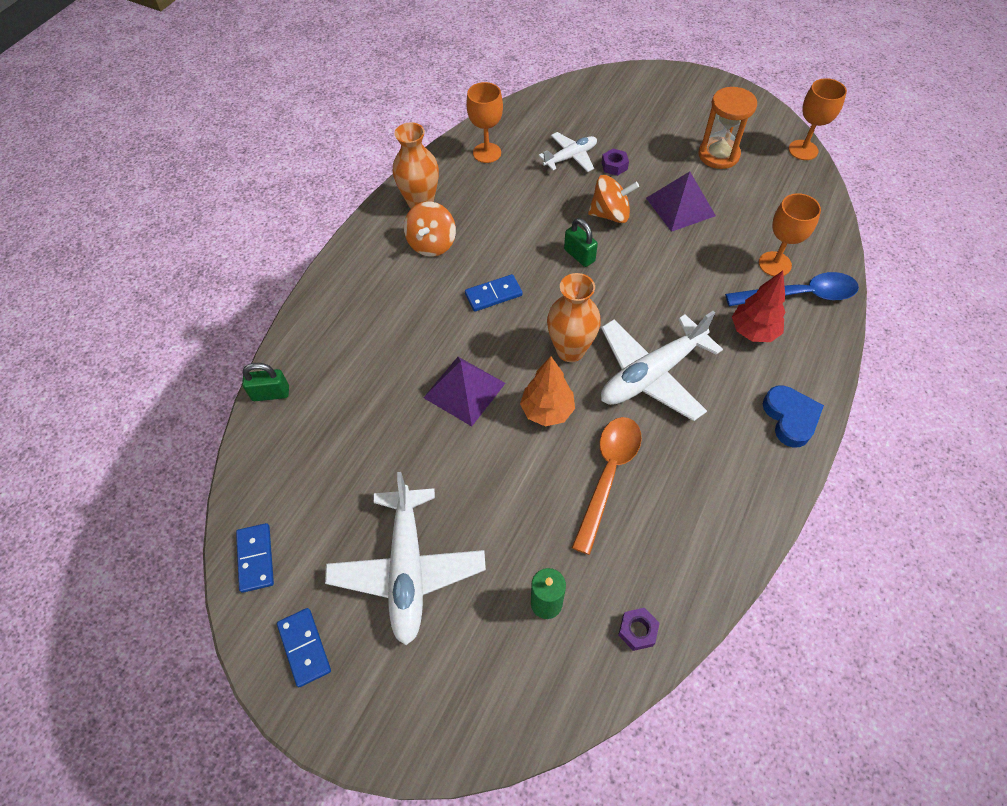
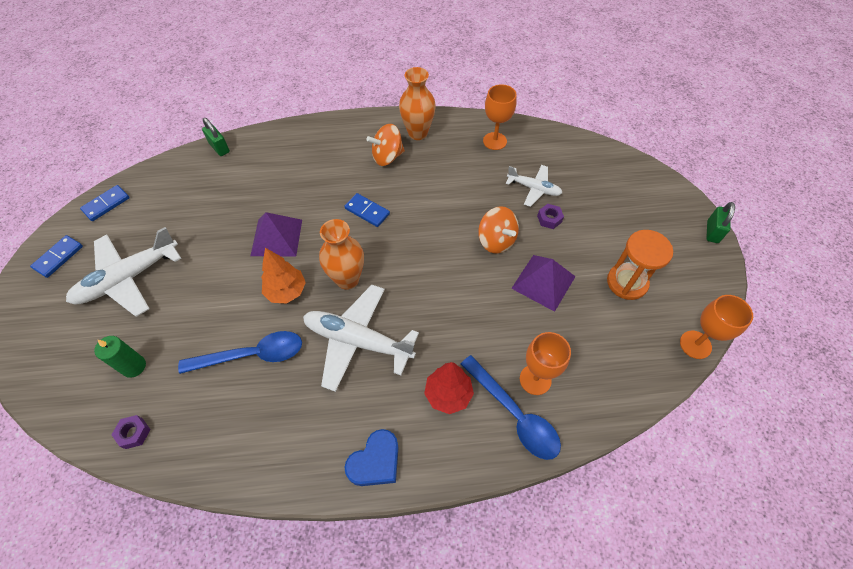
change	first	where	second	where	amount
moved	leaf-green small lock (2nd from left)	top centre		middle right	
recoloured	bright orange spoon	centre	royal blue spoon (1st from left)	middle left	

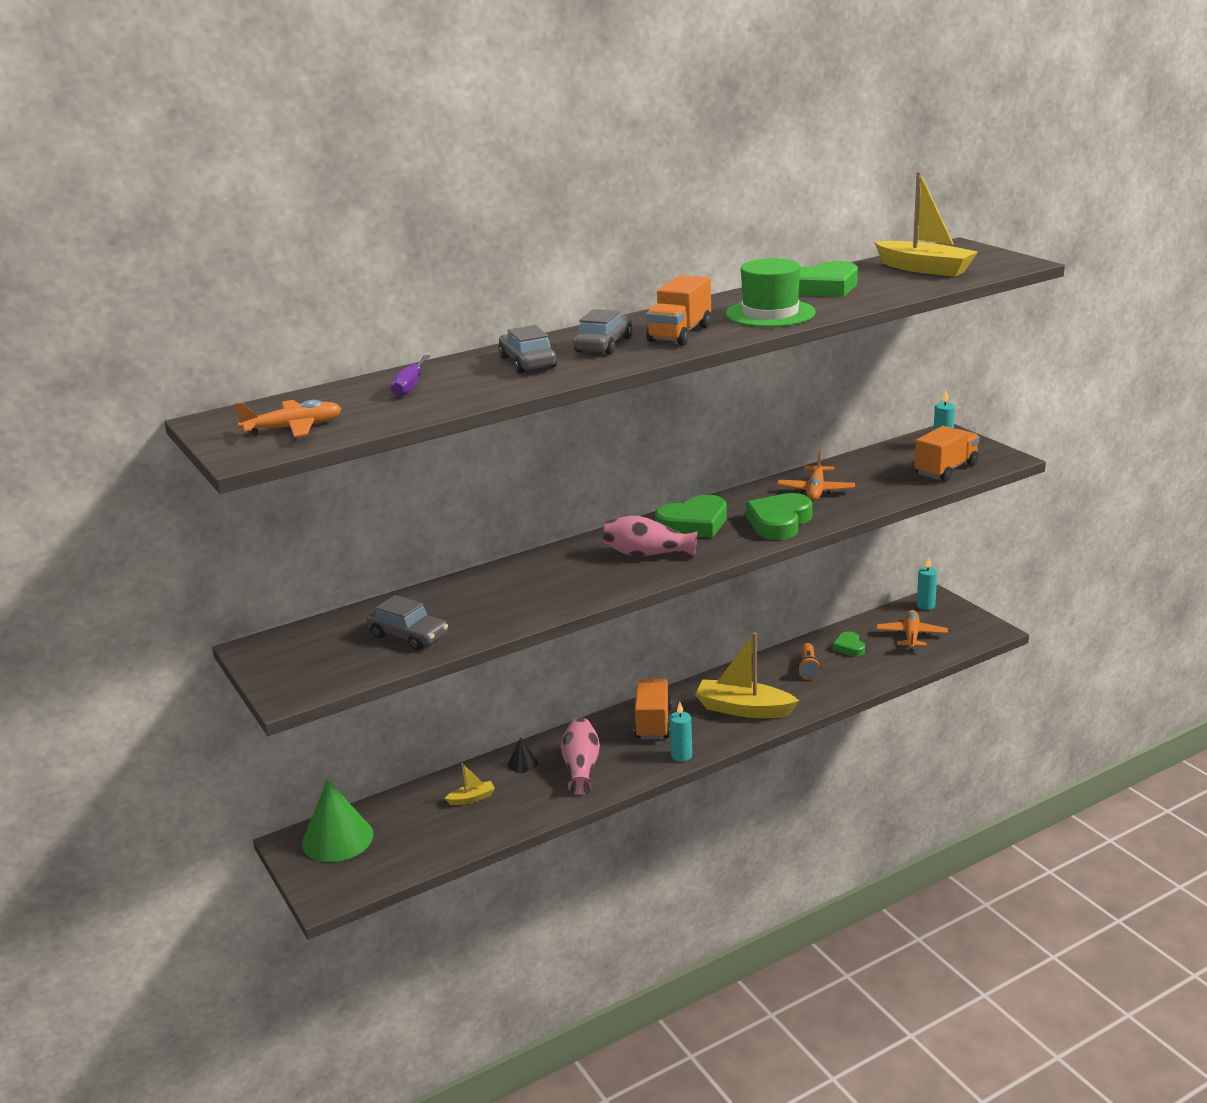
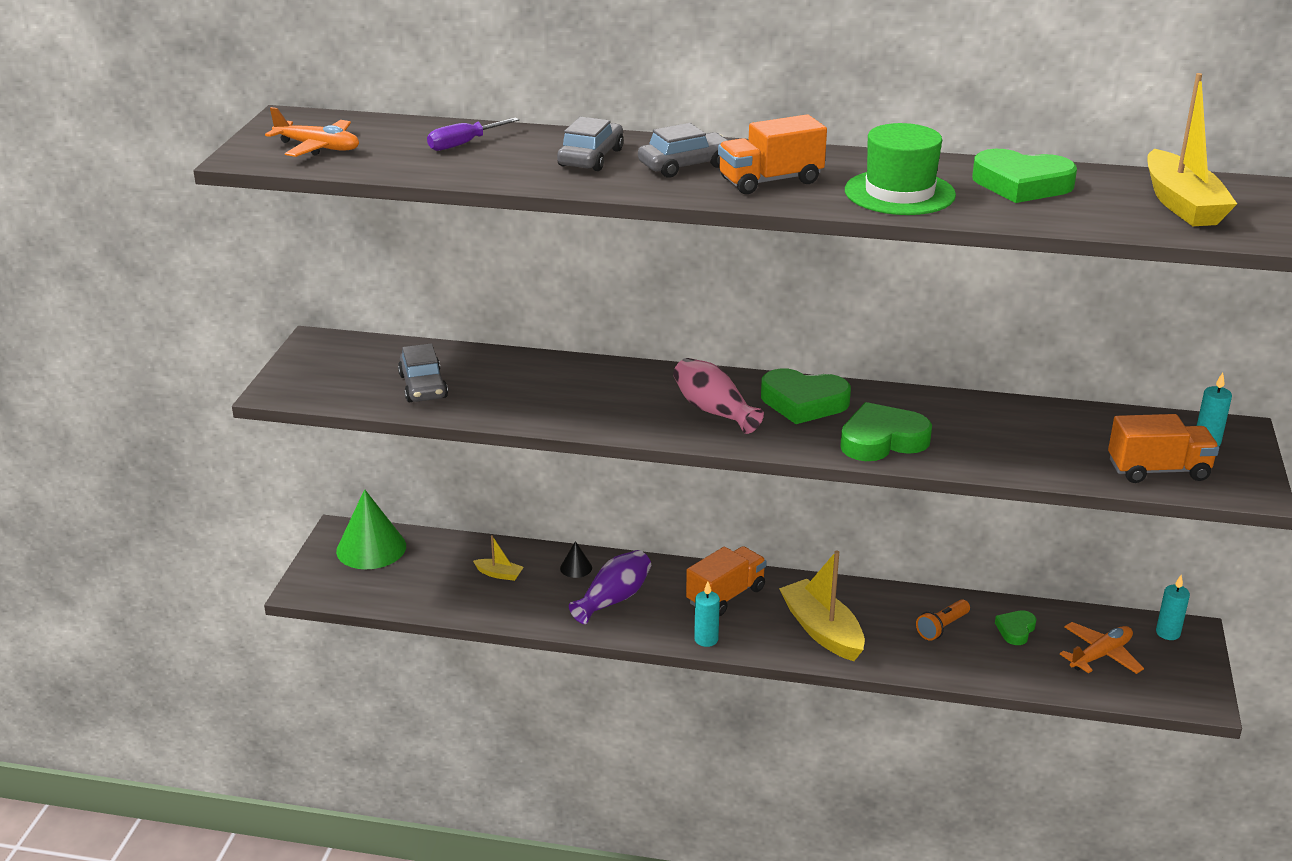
change	first	where	second	where	amount
recoloured	rosy flower vase (1st from left)	bottom centre	purple flower vase	bottom centre	
removed	bright orange aeroplane (2nd from left)	middle right			

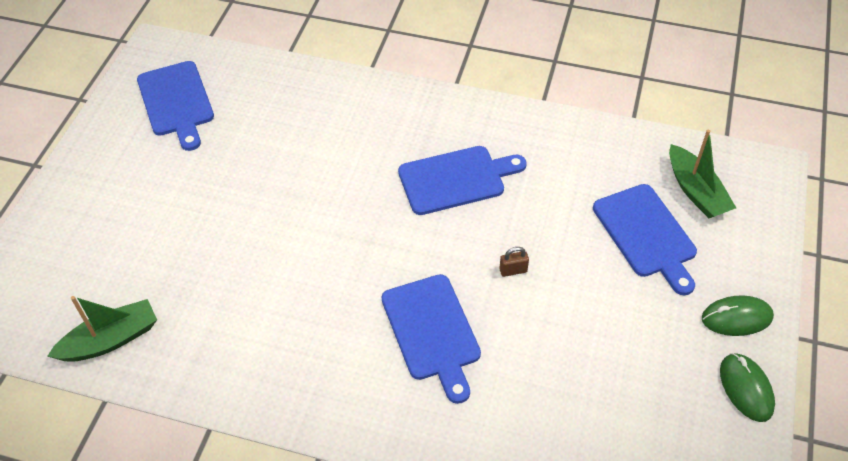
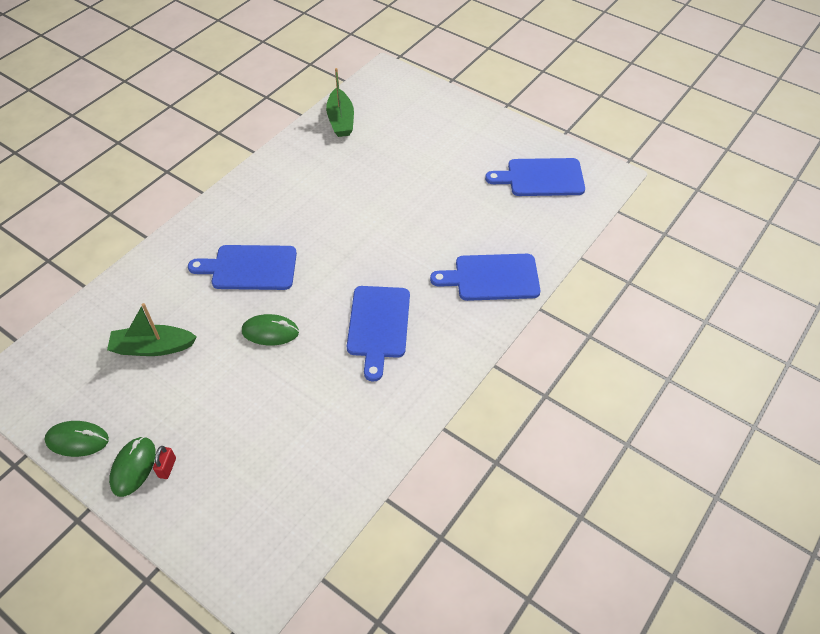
change	first	where	second	where	amount
replaced	dark brown small lock	centre	leaf-green PC mouse (3rd from left)	middle left	
moved	royal blue cutting board (4th from left in the first image)	middle right	royal blue cutting board (3rd from left)	centre	
moved	leaf-green toy boat (2nd from left in the first image)	middle right	leaf-green toy boat (1st from left)	middle left	
added			red small lock	bottom left	

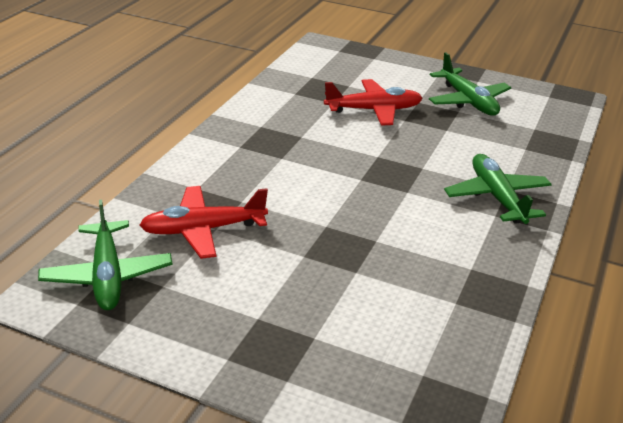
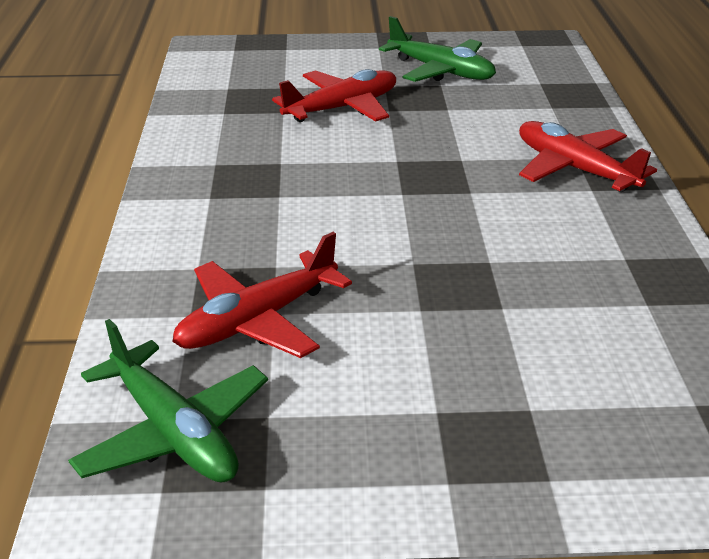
change	first	where	second	where	amount
recoloured	leaf-green aeroplane (3rd from left)	middle right	red aeroplane (3rd from left)	top right	

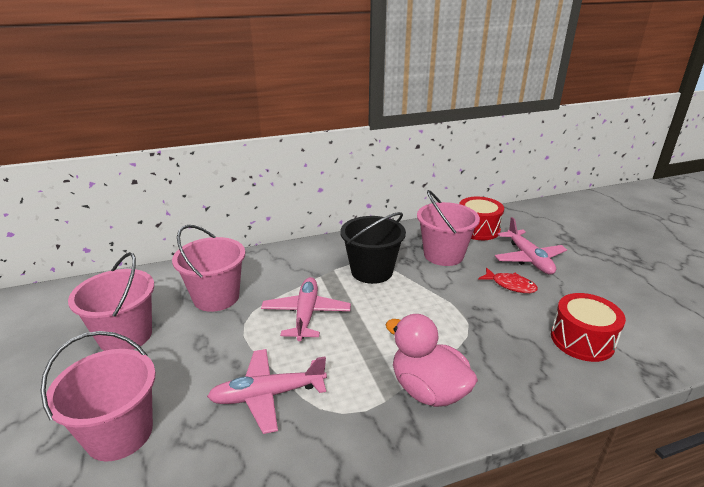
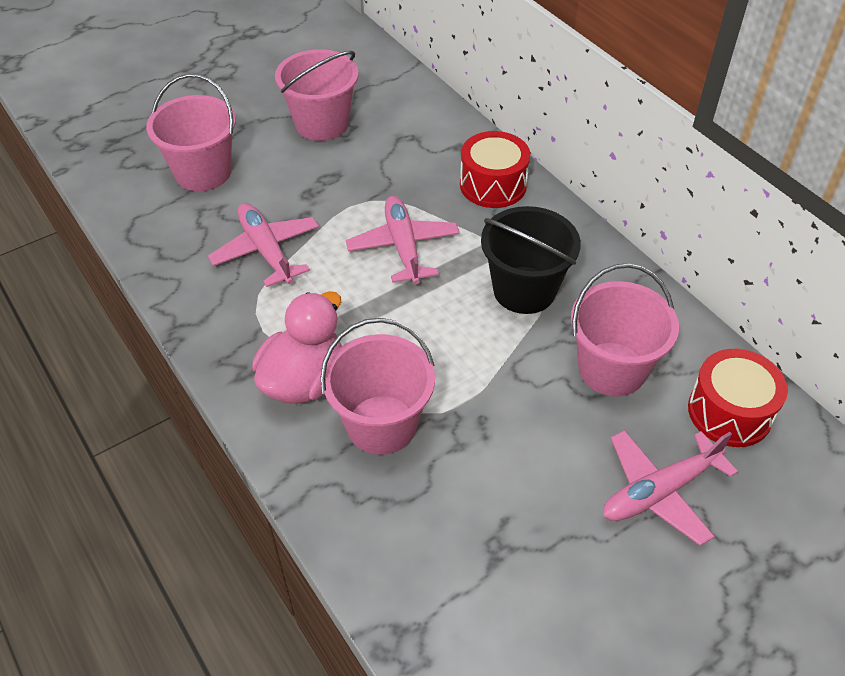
change	first	where	second	where	amount
moved	rosy bucket (3rd from left)	middle left		centre	
turned	rosy aeroplane (2nd from left)	centre		centre	90 degrees counterclockwise
removed	red fish figure	middle right			
moved	red drum (2nd from left in the first image)	bottom right	red drum (1st from left)	top centre	

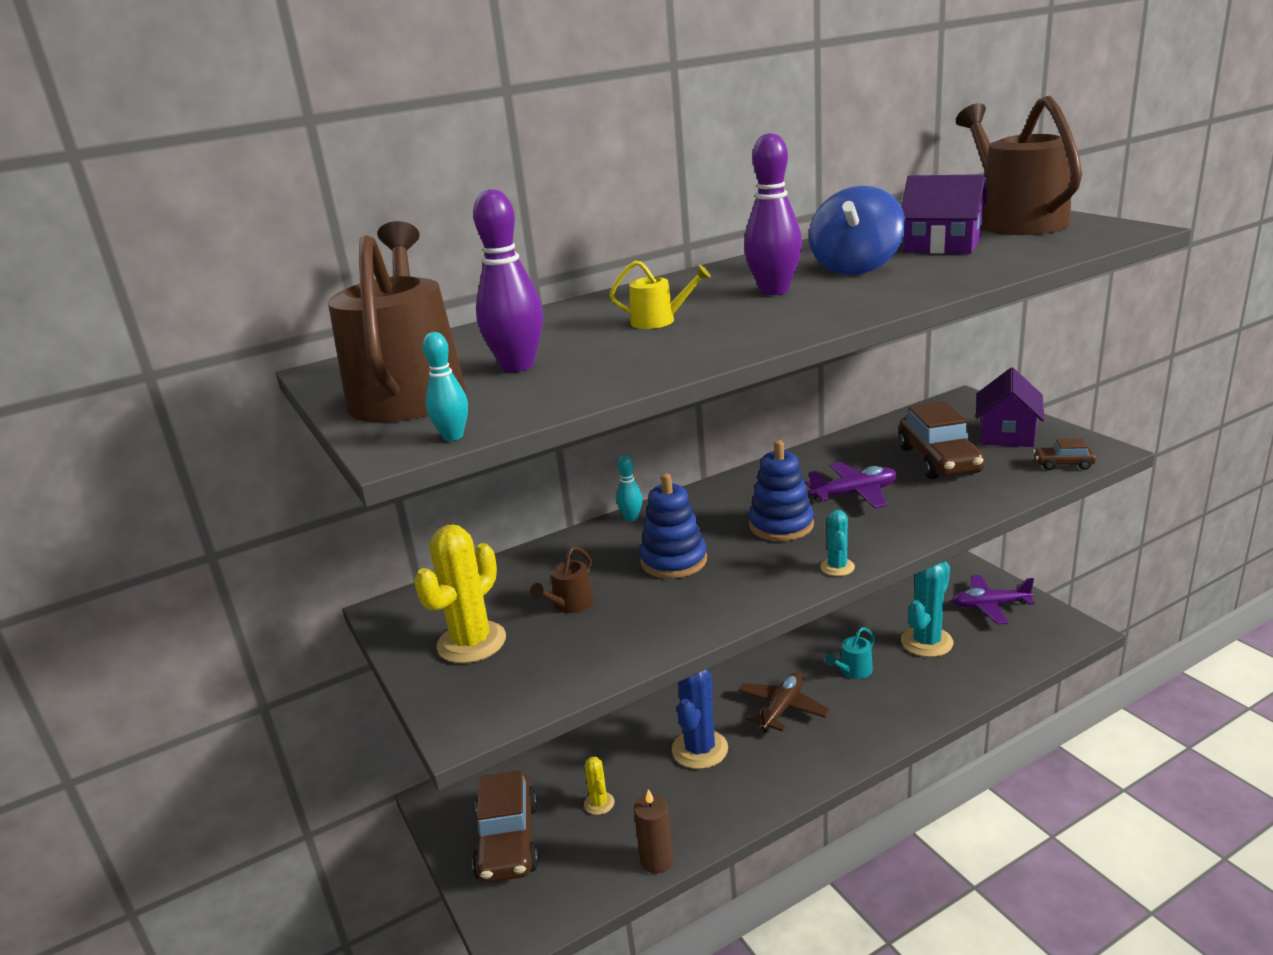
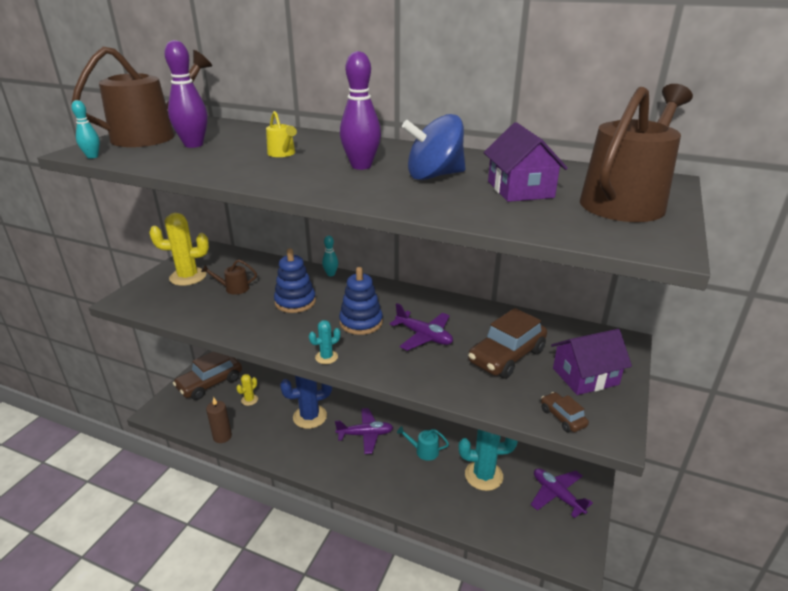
change	first	where	second	where	amount
recoloured	dark brown aeroplane	bottom centre	purple aeroplane (1st from left)	bottom centre	

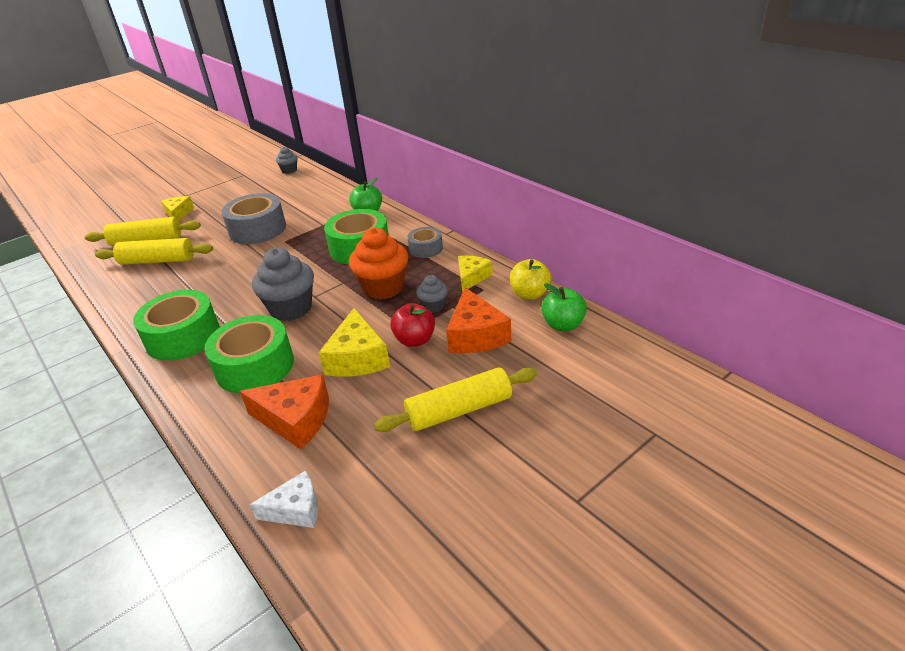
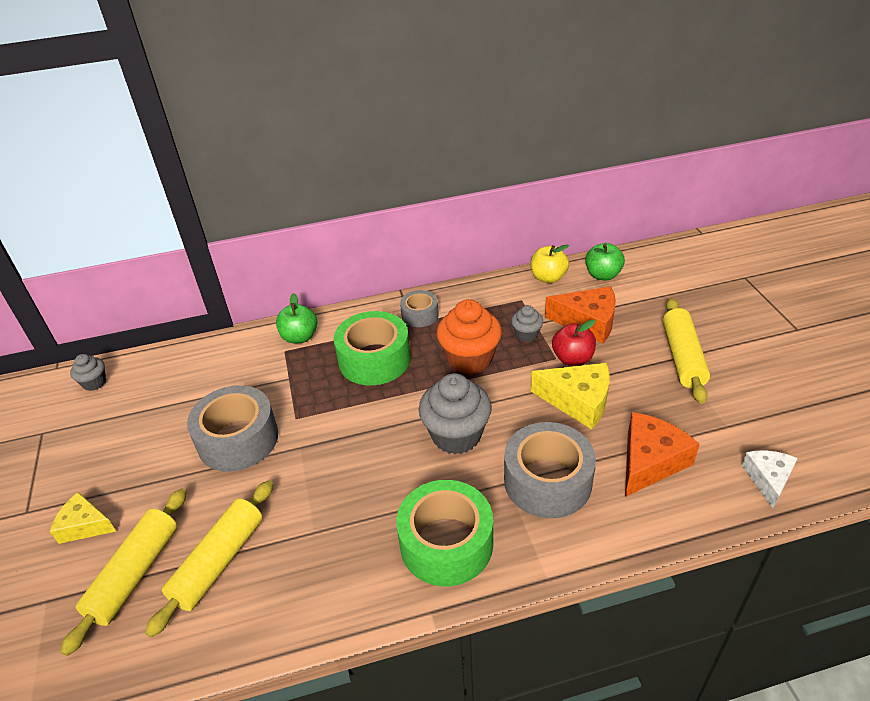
change	first	where	second	where	amount
recoloured	leaf-green tape (2nd from left)	middle left	grey tape (3rd from left)	bottom centre	
removed	golden cheese (3rd from left)	centre			

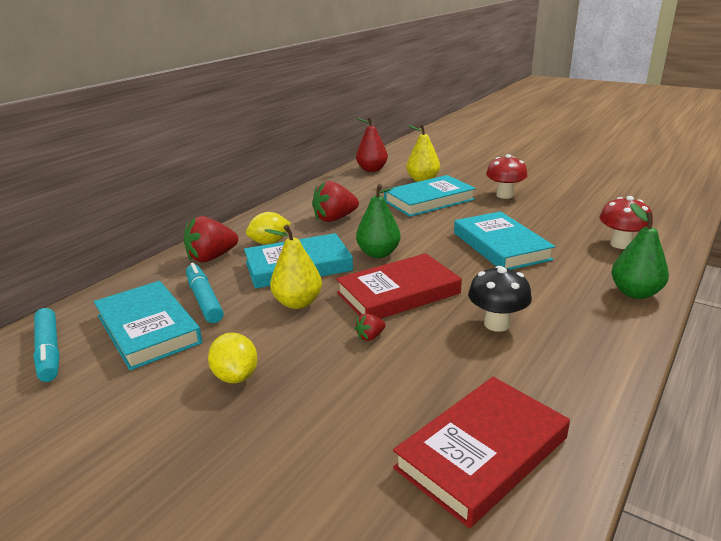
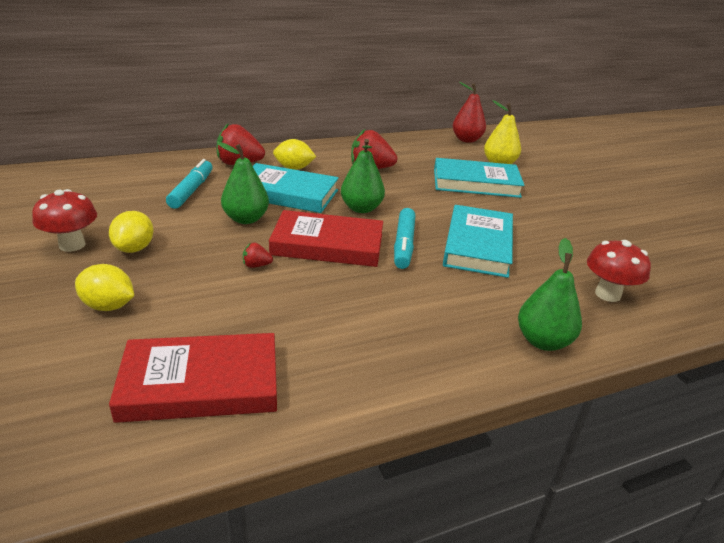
change	first	where	second	where	amount
moved	teal felt pen (1st from left in the first image)	middle left	teal felt pen (2nd from left)	centre	
removed	teal hardback (1st from left)	middle left			
recoloured	golden toy pear (1st from left)	centre	leaf-green toy pear (1st from left)	centre	
removed	ebony toadstool	middle right			
moved	red toadstool (1st from left)	top right		middle left	
added			golden lemon (1st from left)	middle left	

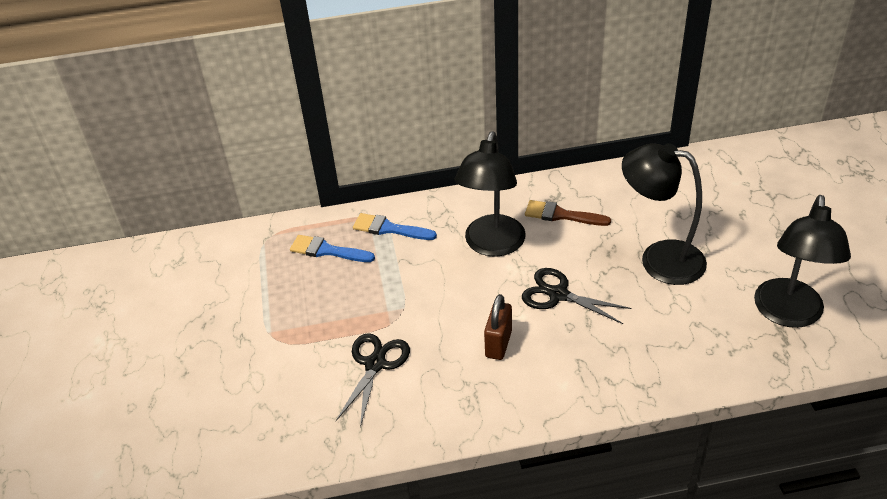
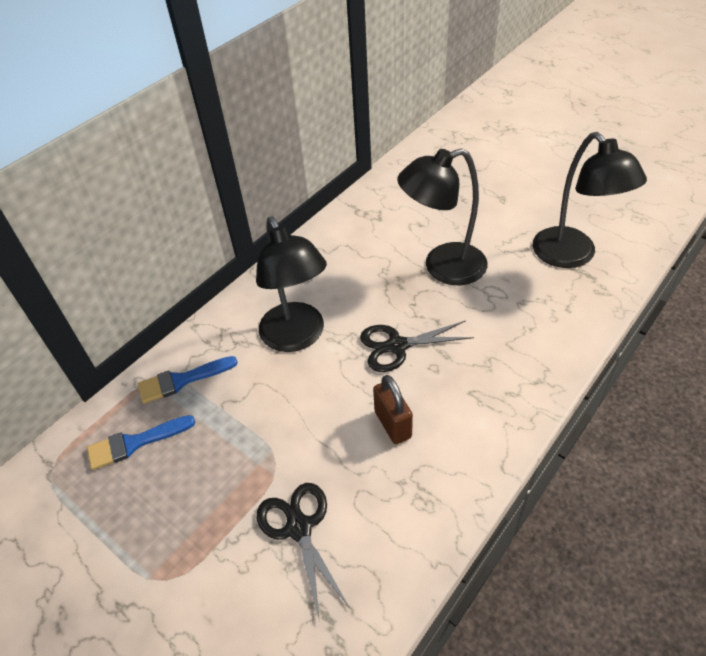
change	first	where	second	where	amount
removed	dark brown paintbrush	centre			

